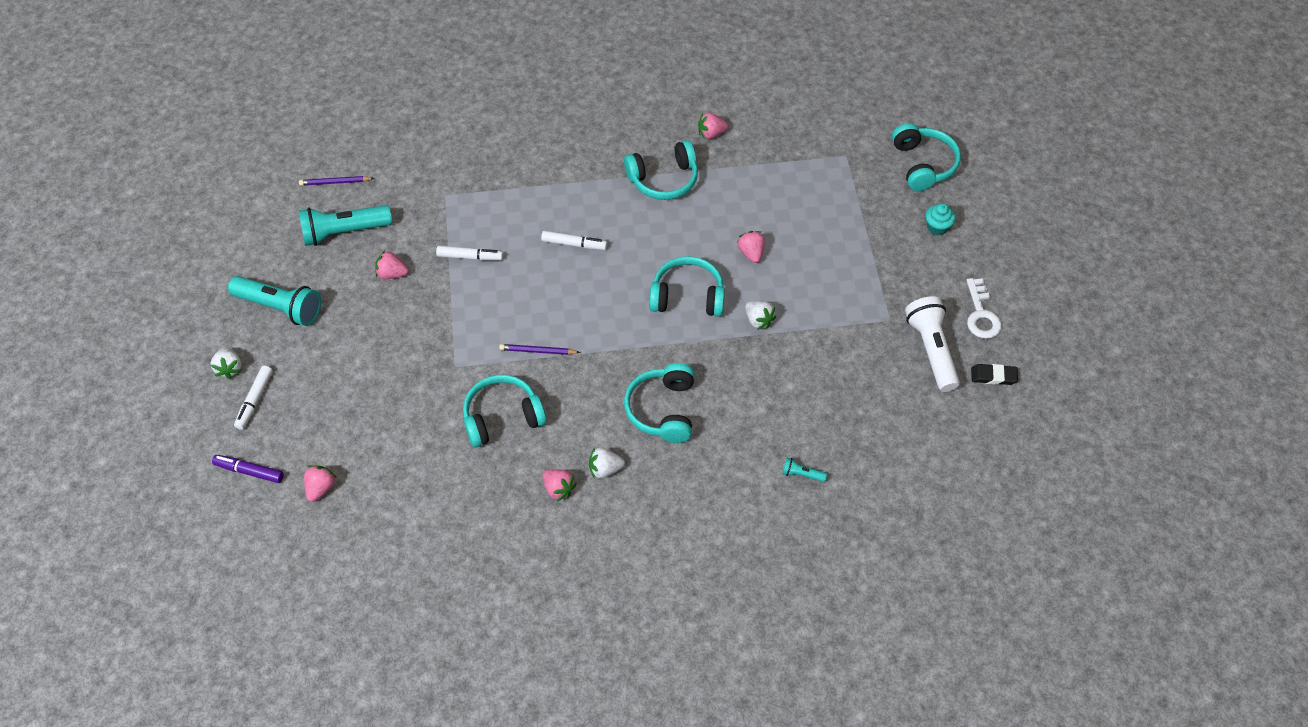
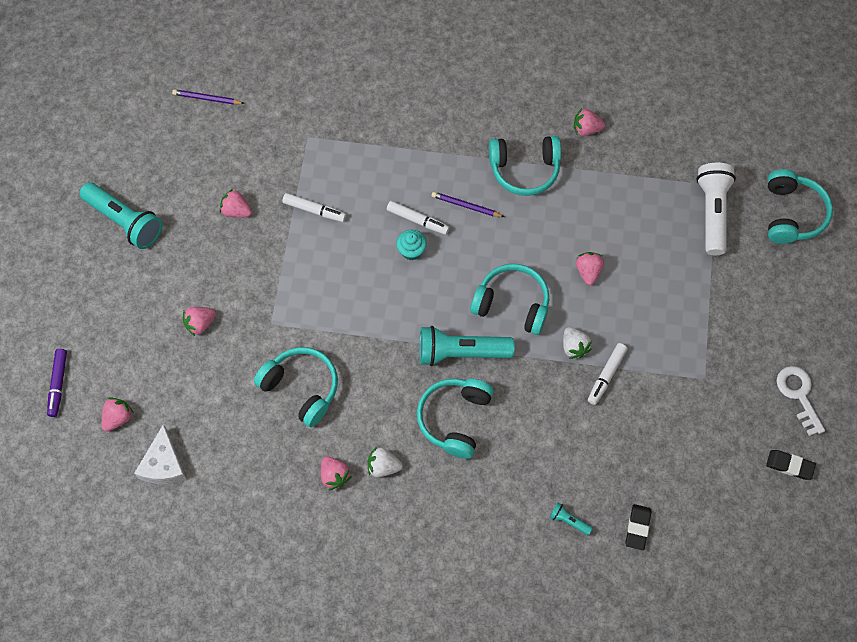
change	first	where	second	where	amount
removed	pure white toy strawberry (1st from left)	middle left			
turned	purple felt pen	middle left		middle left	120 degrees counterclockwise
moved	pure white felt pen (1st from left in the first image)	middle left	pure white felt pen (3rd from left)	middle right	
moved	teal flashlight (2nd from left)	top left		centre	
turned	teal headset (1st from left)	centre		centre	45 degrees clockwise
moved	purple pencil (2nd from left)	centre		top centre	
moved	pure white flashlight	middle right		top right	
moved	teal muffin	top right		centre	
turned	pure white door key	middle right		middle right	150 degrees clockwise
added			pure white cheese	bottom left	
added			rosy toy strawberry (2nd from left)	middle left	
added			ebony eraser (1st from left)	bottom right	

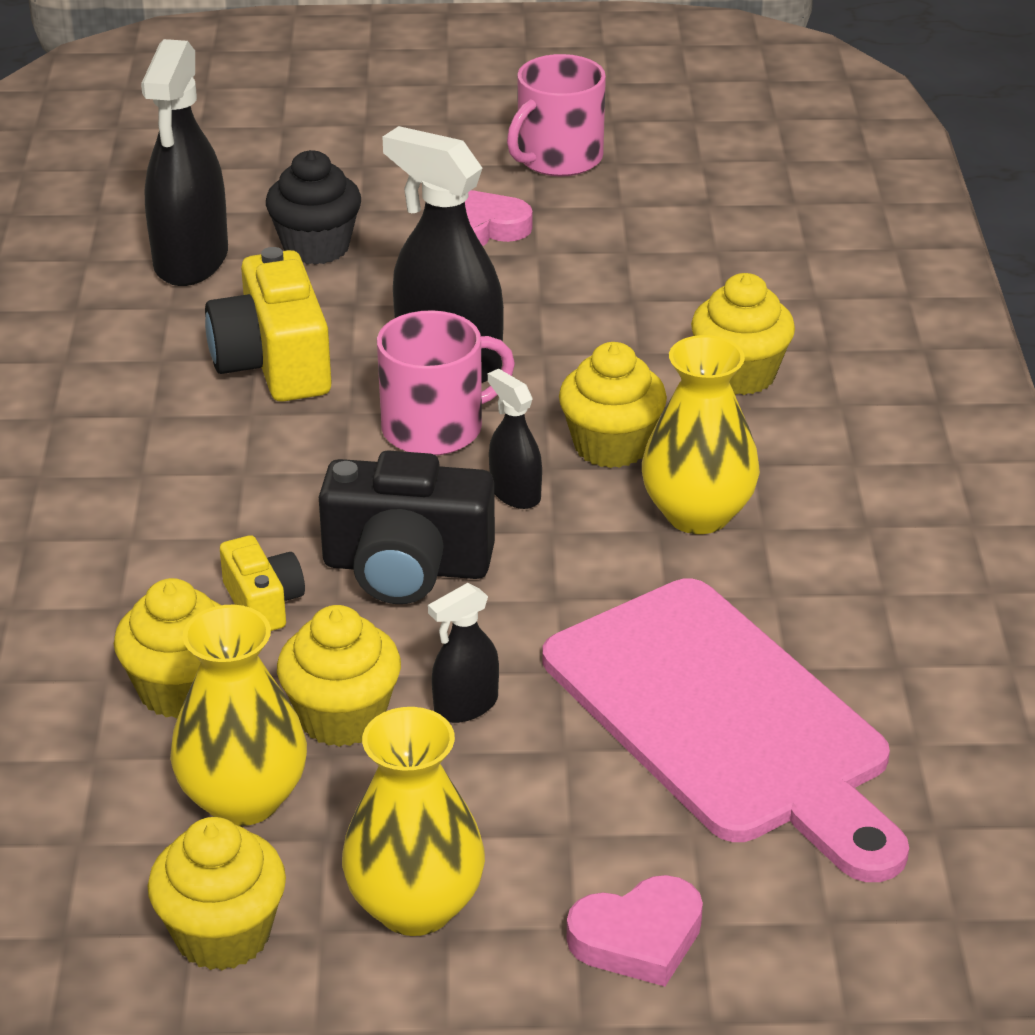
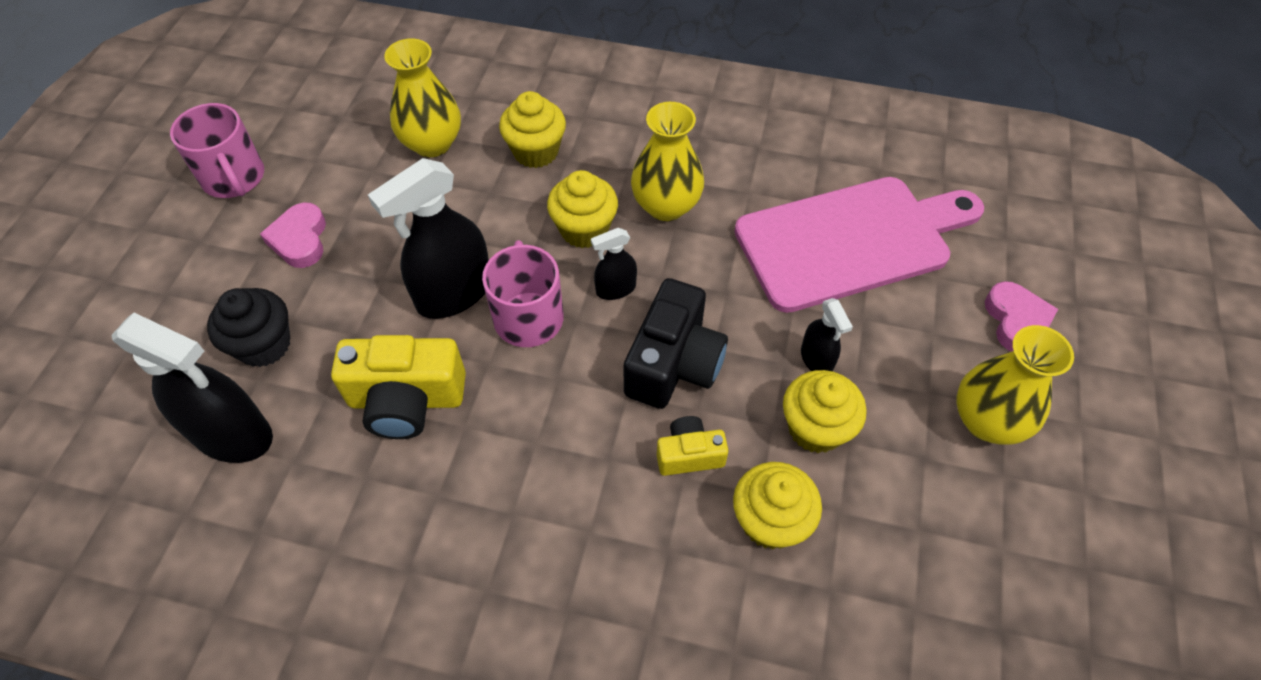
change	first	where	second	where	amount
removed	golden muffin (2nd from left)	bottom left			
moved	golden flower vase (1st from left)	bottom left		top centre	

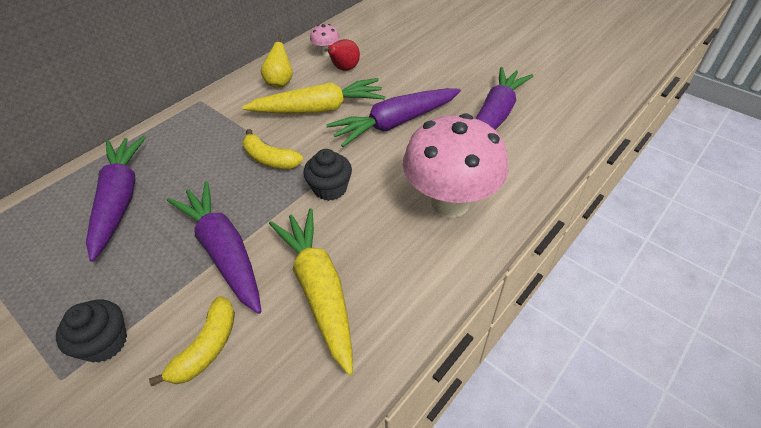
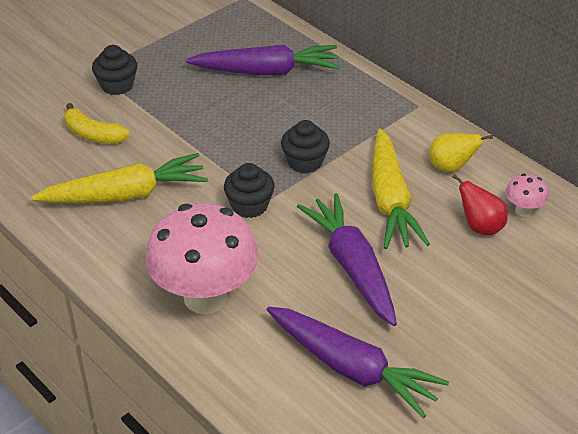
change	first	where	second	where	amount
removed	purple root vegetable (2nd from left)	middle left			
replaced	golden banana fruit (2nd from left)	centre	ebony muffin (3rd from left)	centre	

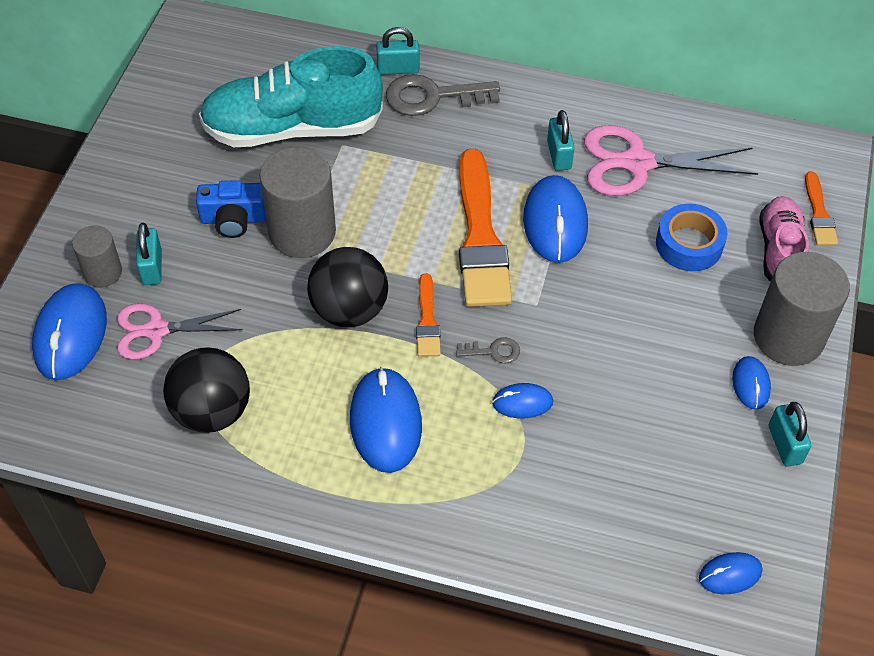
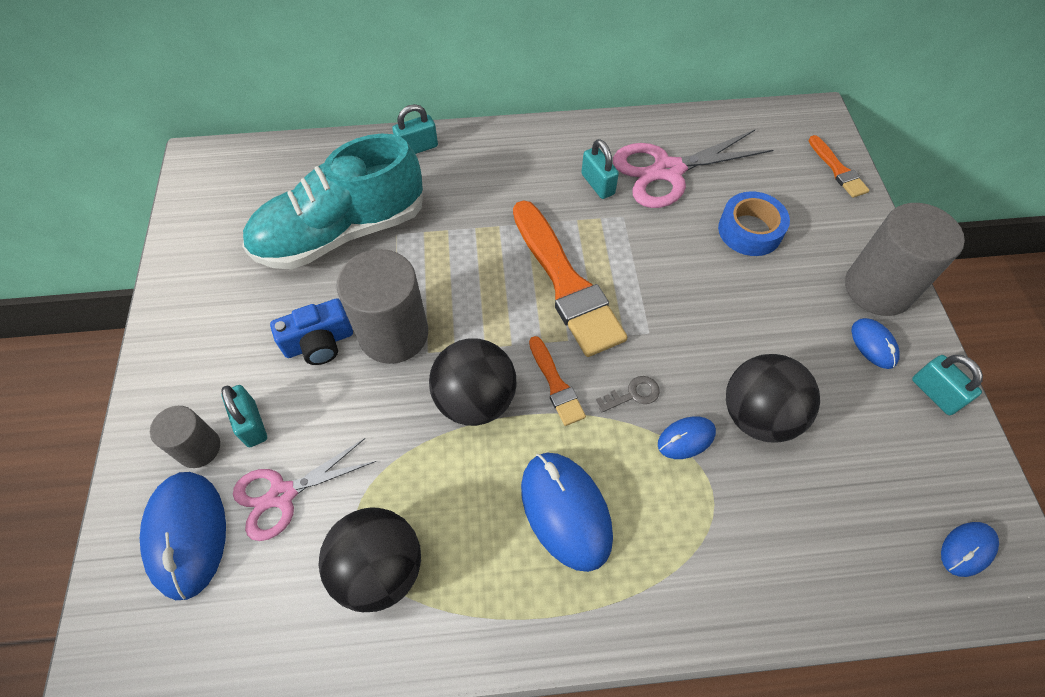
change	first	where	second	where	amount
removed	grey door key (1st from left)	top centre			
removed	royal blue PC mouse (4th from left)	centre			
removed	rosy lace-up shoe	middle right			
added			ebony ball (3rd from left)	middle right	

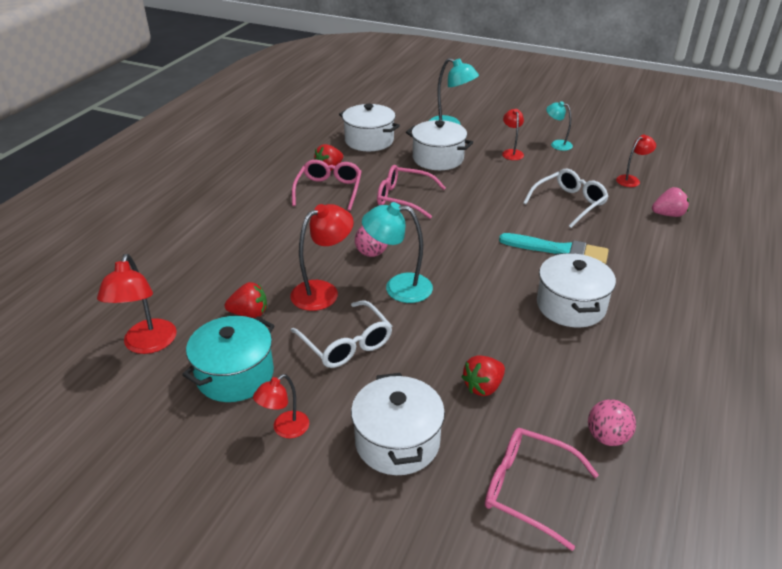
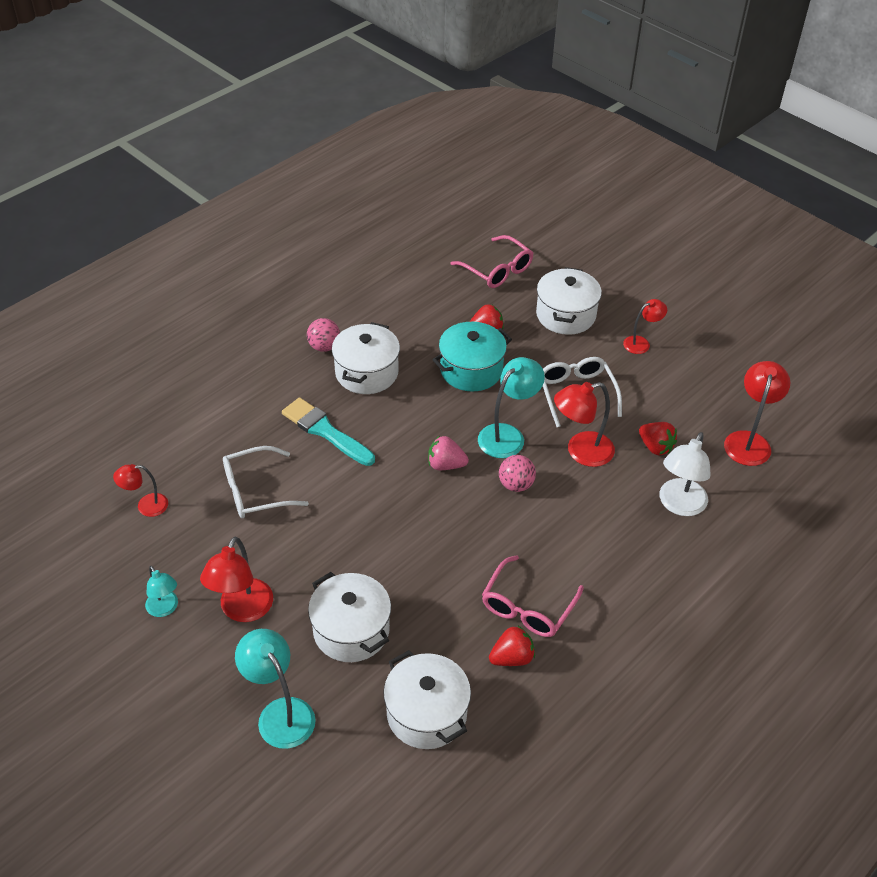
change	first	where	second	where	amount
moved	teal pot	middle left		centre	
turned	red toy strawberry (1st from left in the first image)	middle left	red toy strawberry (3rd from left)	middle right	150 degrees counterclockwise
turned	teal lamp (1st from left in the first image)	centre	teal lamp (3rd from left)	centre	75 degrees counterclockwise
removed	rosy spectacles (2nd from left)	centre			
resized	red lamp (4th from left in the first image)	top centre	red lamp (2nd from left)	middle left	x1.63
moved	rosy ball (2nd from left in the first image)	bottom right	rosy ball (1st from left)	centre	
moved	rosy toy strawberry	middle right		centre	
added			pure white lamp	middle right	

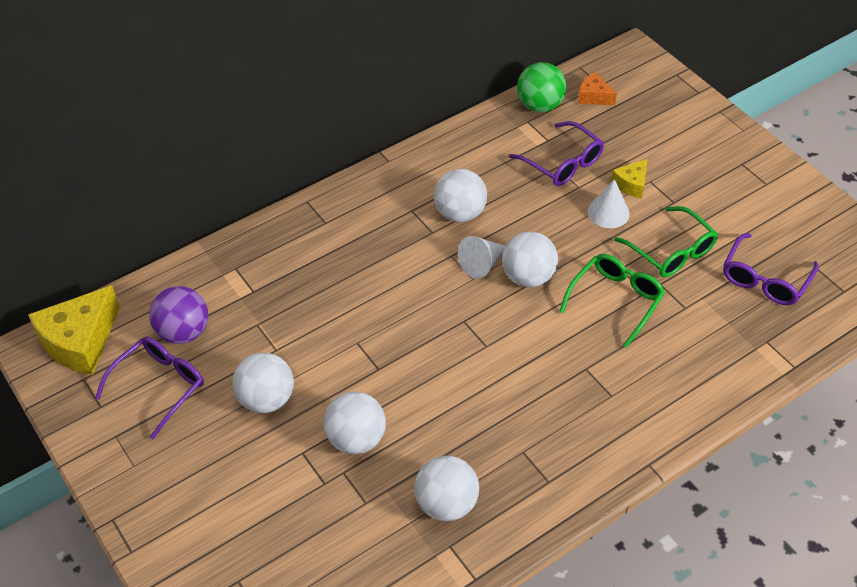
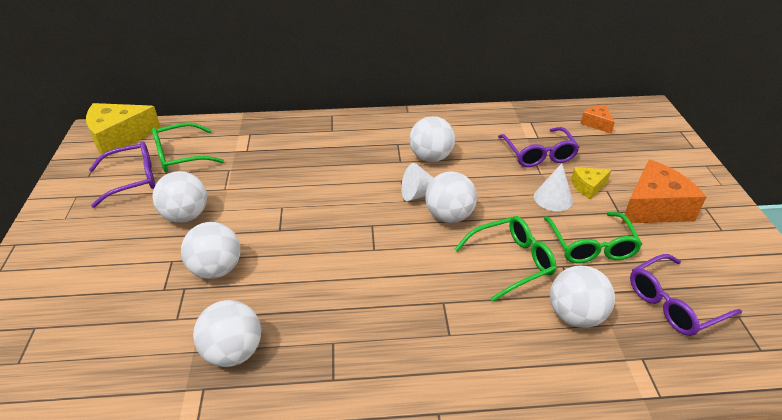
change	first	where	second	where	amount
replaced	purple ball	middle left	leaf-green spectacles (1st from left)	middle left	
removed	leaf-green ball	top centre			
added			pure white ball (6th from left)	bottom right	
added			bright orange cheese (2nd from left)	middle right	

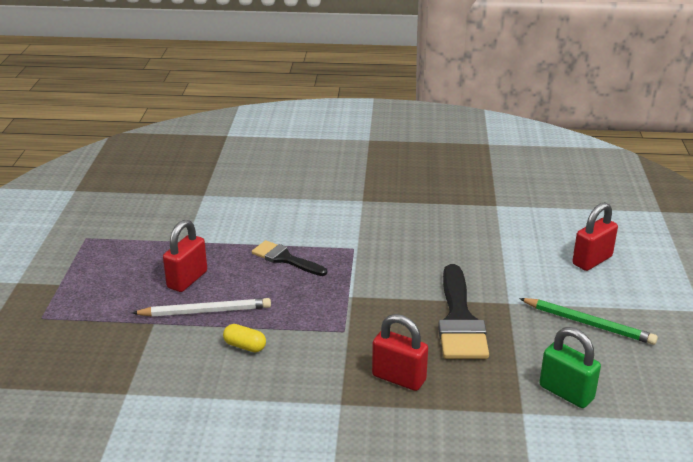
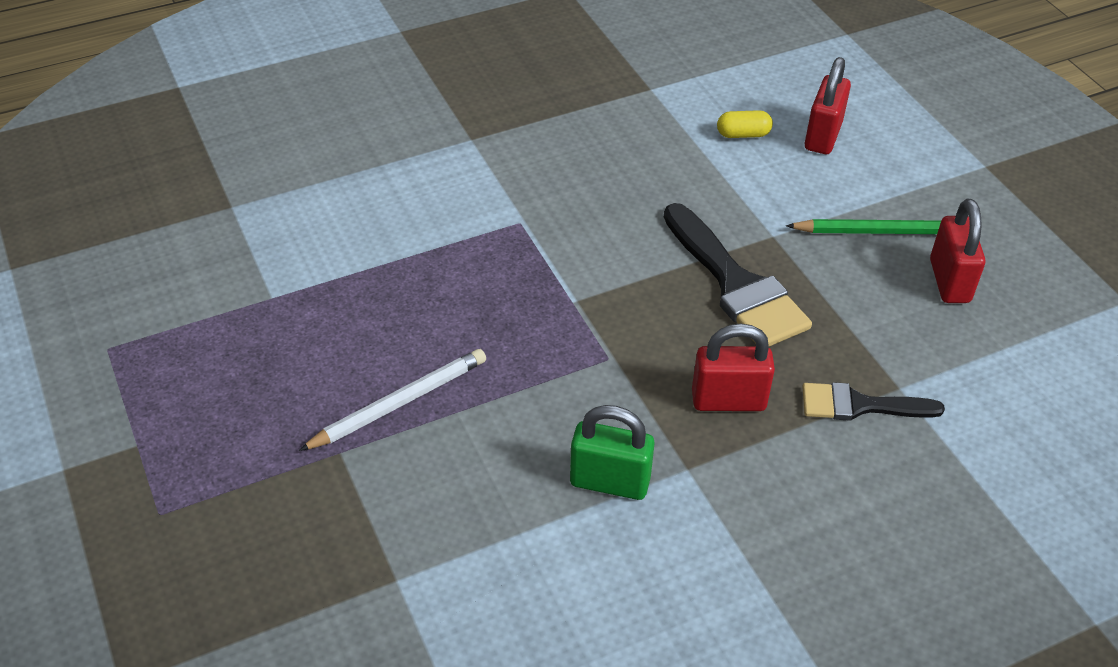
change	first	where	second	where	amount
moved	red small lock (1st from left in the first image)	middle left	red small lock (3rd from left)	middle right	
moved	golden capsule	bottom centre		top centre	
moved	ebony paintbrush (1st from left in the first image)	centre	ebony paintbrush (2nd from left)	middle right	
moved	leaf-green small lock	bottom right		bottom centre	

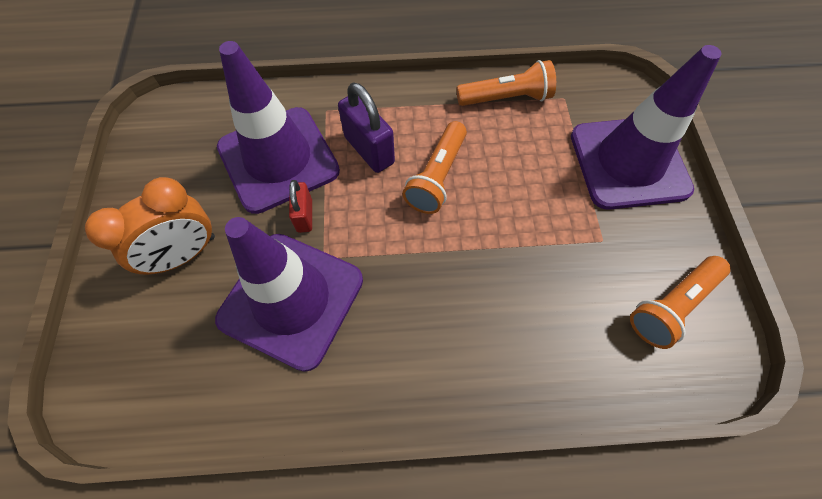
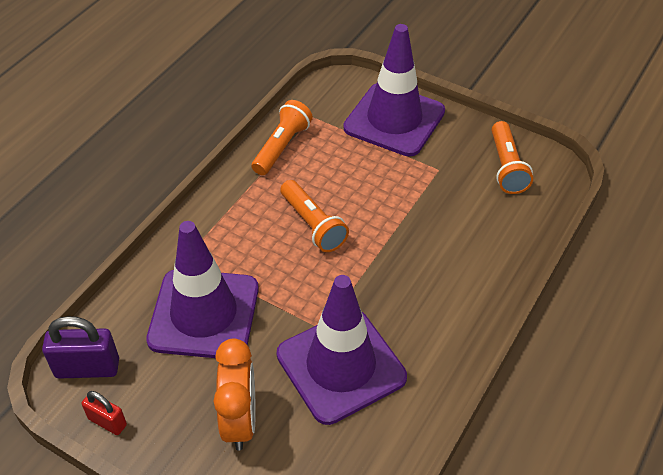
change	first	where	second	where	amount
moved	red small lock	centre		bottom left	
moved	purple small lock	top centre		bottom left	

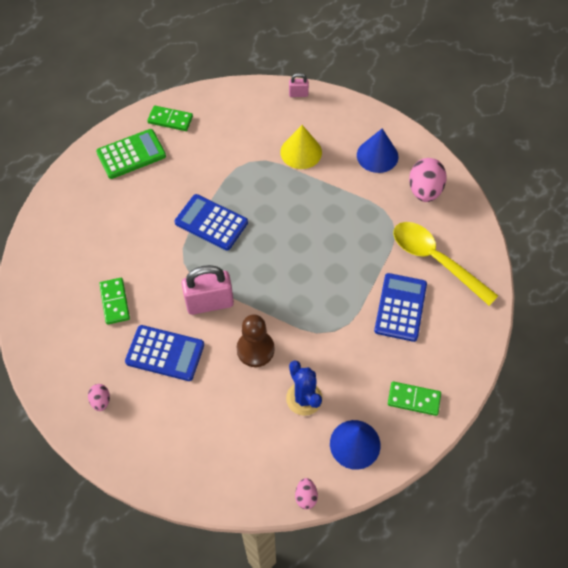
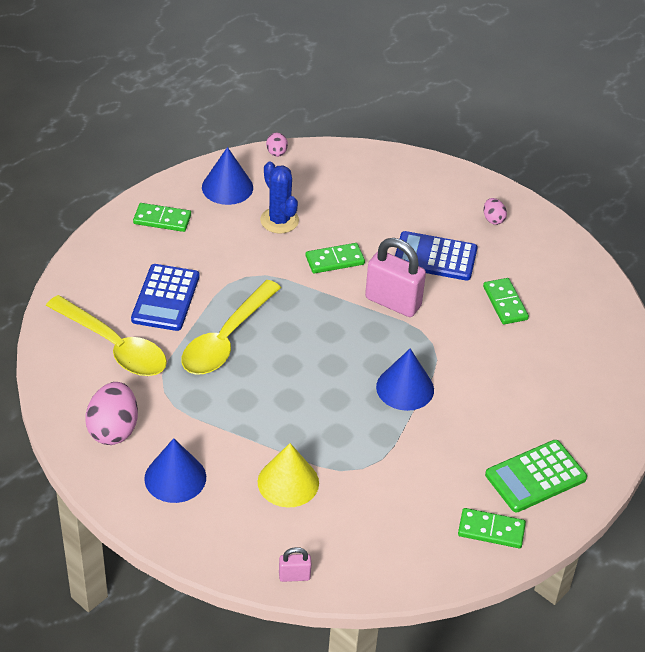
change	first	where	second	where	amount
replaced	royal blue adding machine (2nd from left)	centre	royal blue solid cone (3rd from left)	centre	
turned	rosy small lock (1st from left in the first image)	centre	rosy small lock (2nd from left)	centre	45 degrees clockwise
replaced	dark brown pawn	centre	leaf-green domino tile (2nd from left)	centre	
added			golden spoon (2nd from left)	centre	

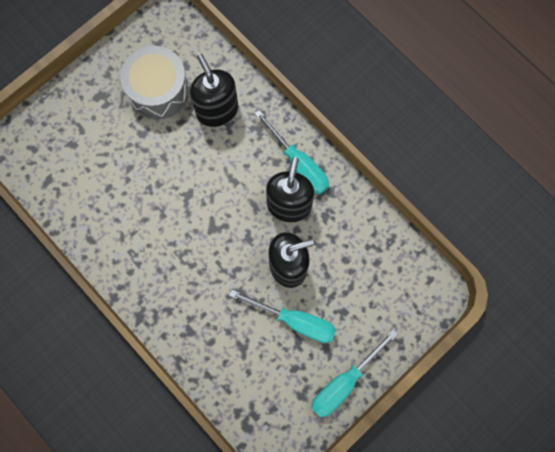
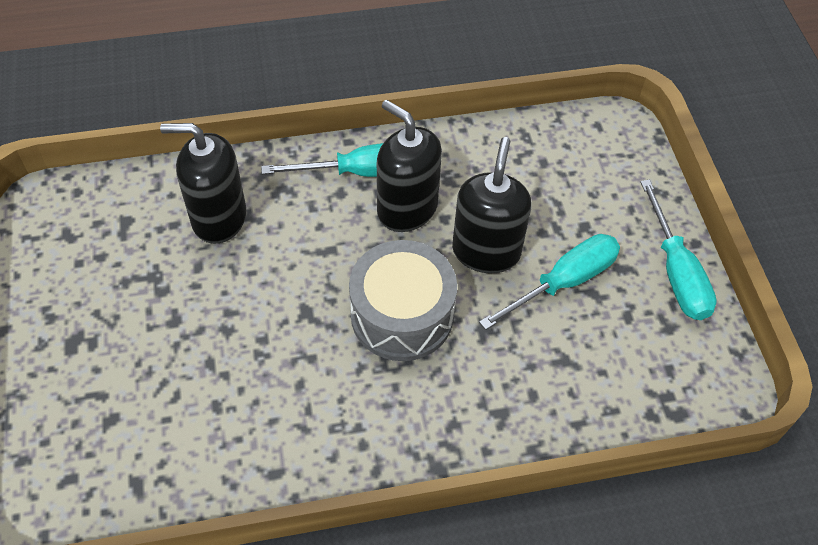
change	first	where	second	where	amount
moved	grey drum	top left		centre	

